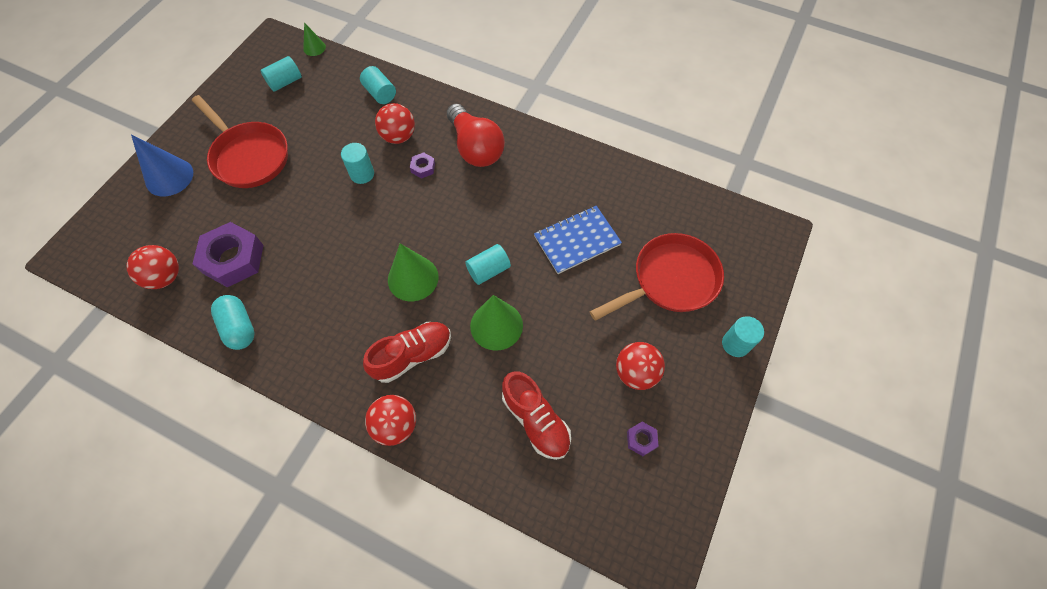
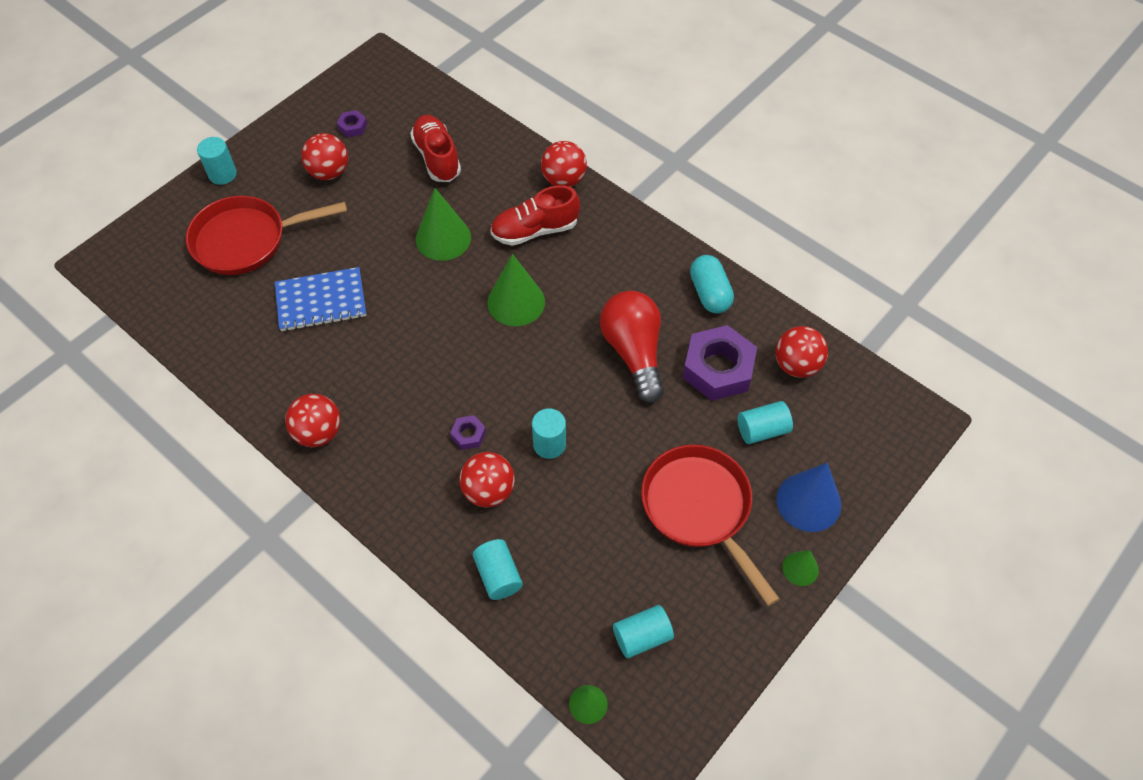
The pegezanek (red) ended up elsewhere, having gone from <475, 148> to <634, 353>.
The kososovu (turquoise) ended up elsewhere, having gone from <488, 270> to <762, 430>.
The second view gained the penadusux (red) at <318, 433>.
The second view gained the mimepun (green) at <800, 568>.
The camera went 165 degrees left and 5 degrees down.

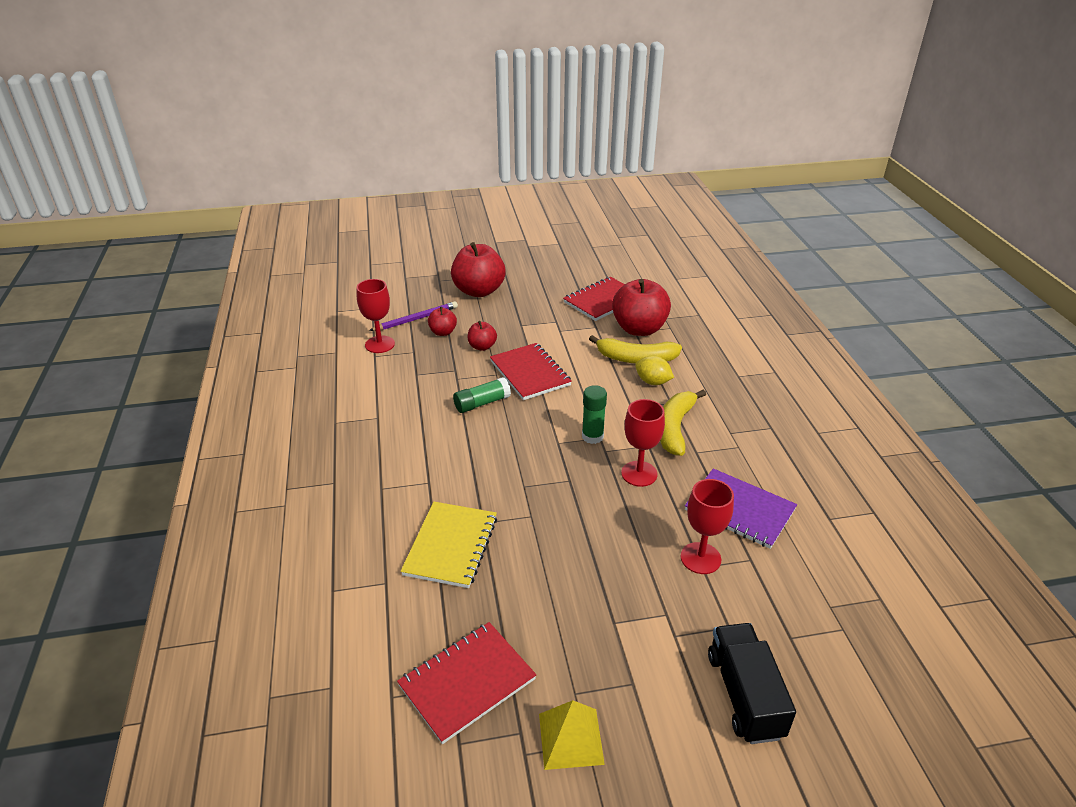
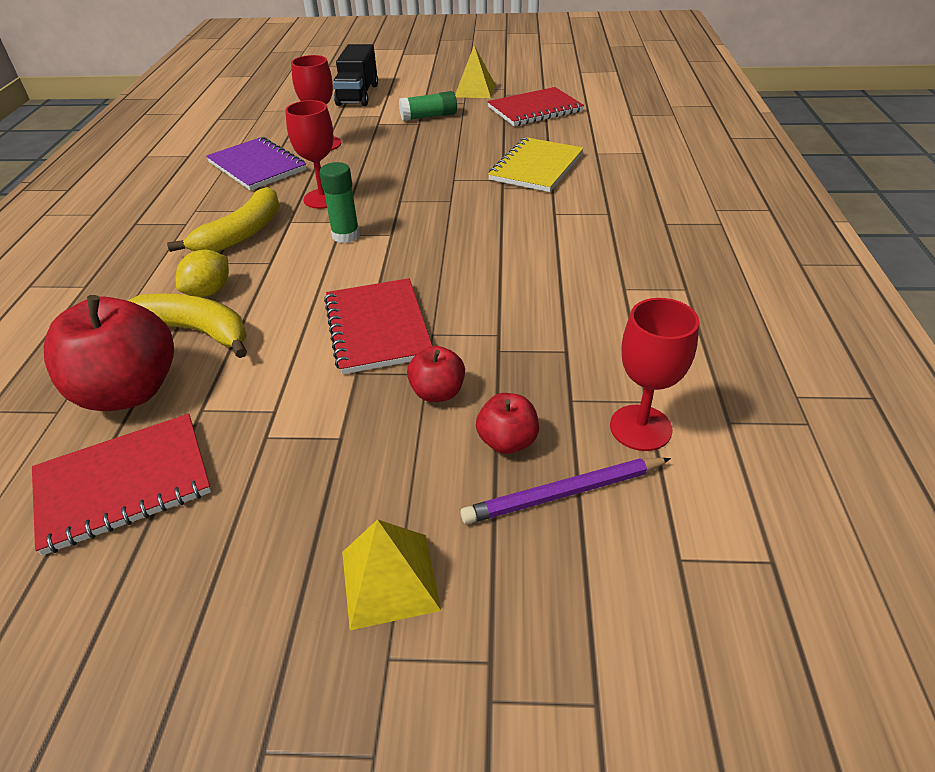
Where the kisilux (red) stood at <479, 291>, the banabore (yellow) came to stand at <390, 580>.
The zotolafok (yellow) at <652, 382> ended up facing another way, 75 degrees clockwise from before.
The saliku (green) ended up elsewhere, having gone from <482, 403> to <429, 116>.
The camera went 165 degrees left and 5 degrees up.

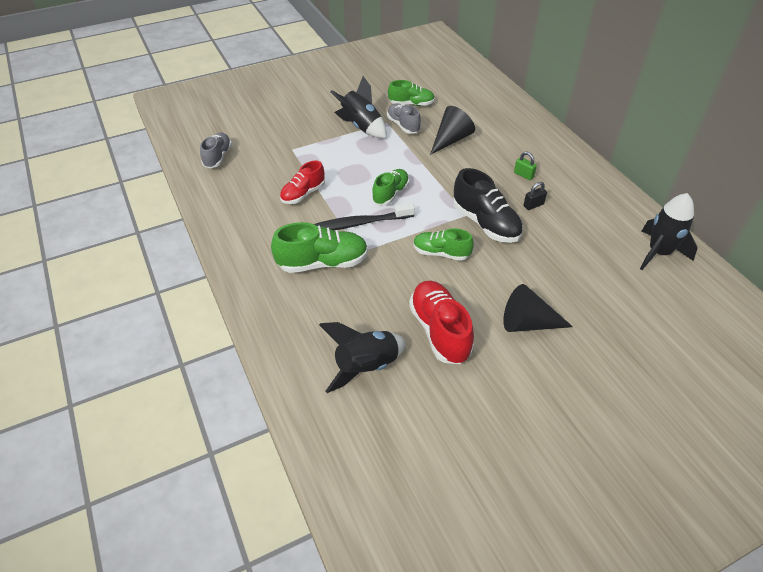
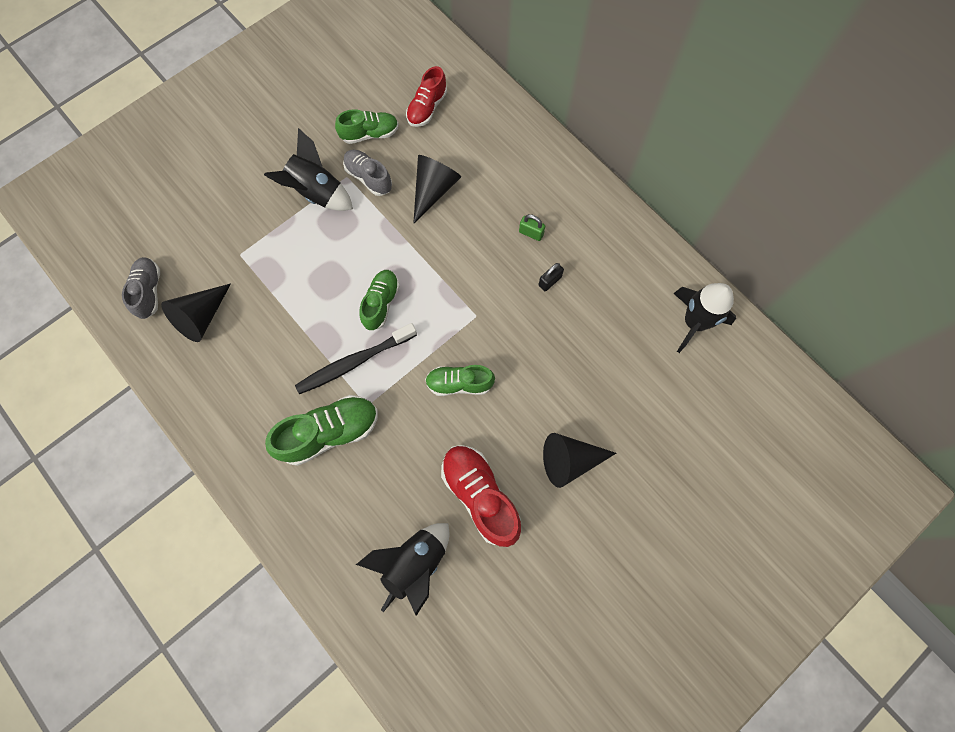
The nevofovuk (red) ended up elsewhere, having gone from <303, 194> to <427, 108>.
The second view lost the nevofovuk (black) at <485, 223>.
The second view gained the mimepun (black) at <202, 317>.
The camera went 15 degrees left and 25 degrees up.

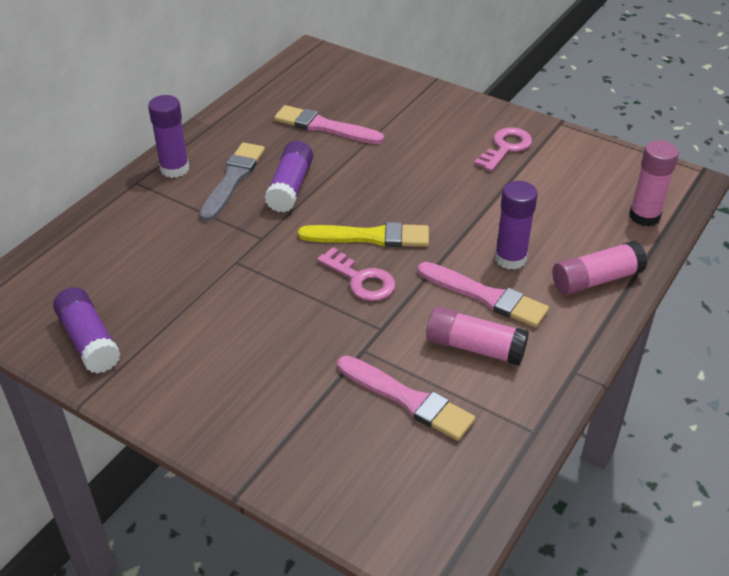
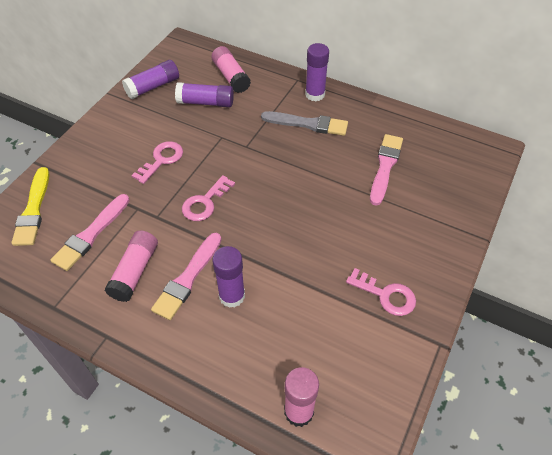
The saliku (purple) ended up elsewhere, having gone from <290, 187> to <206, 102>.
The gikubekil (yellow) ended up elsewhere, having gone from <370, 237> to <33, 210>.
The saliku (pink) ended up elsewhere, having gone from <596, 280> to <231, 77>.
The second view gained the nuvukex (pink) at <161, 160>.
The camera went 85 degrees right and 10 degrees up.

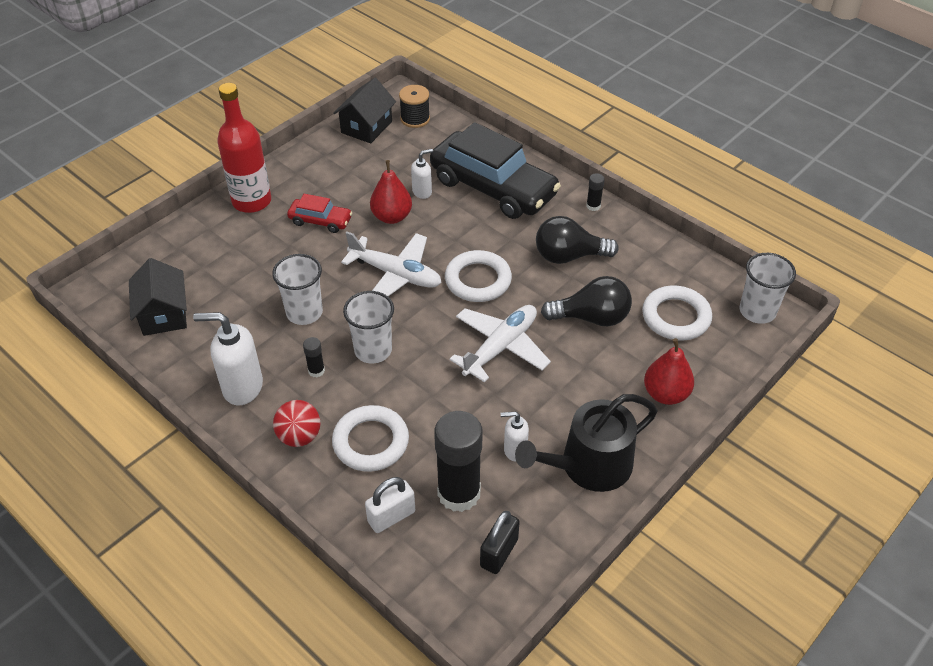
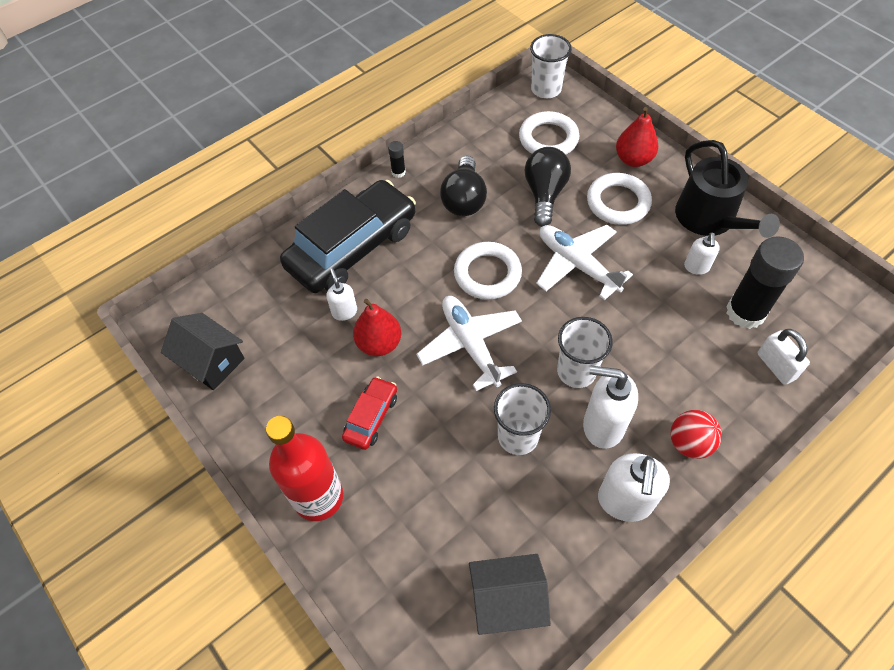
The second view lost the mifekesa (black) at <415, 119>.
The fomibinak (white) at <396, 274> ended up facing another way, 60 degrees counterclockwise from before.
Where the saliku (black) stood at <316, 371>, the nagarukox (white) came to stand at <602, 426>.
The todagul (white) ended up elsewhere, having gone from <371, 442> to <618, 202>.
The second view lost the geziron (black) at <499, 553>.
The camera went 80 degrees left and 10 degrees up.

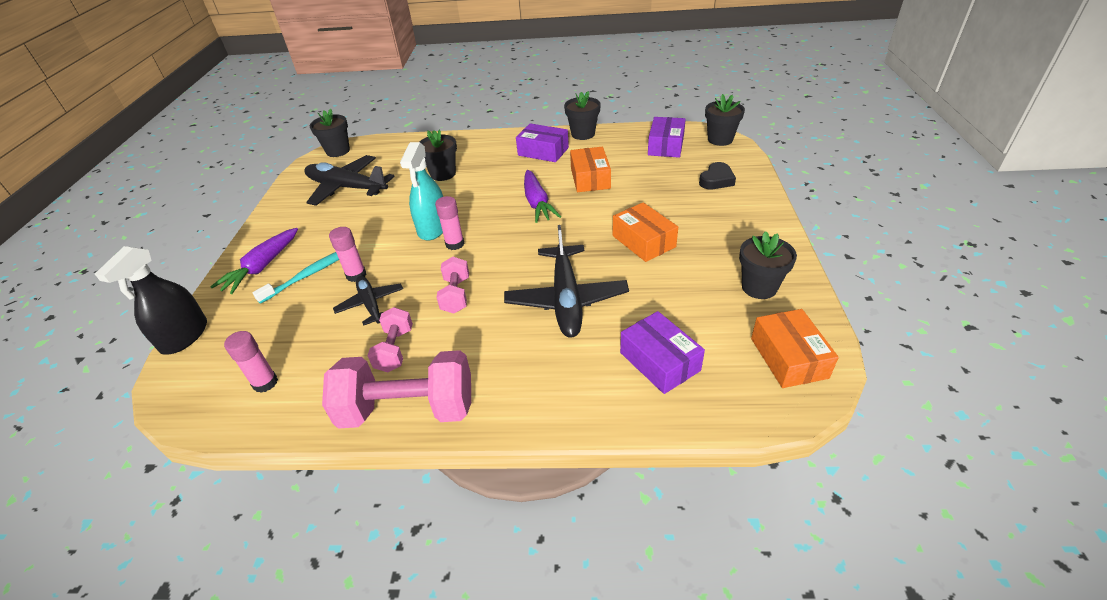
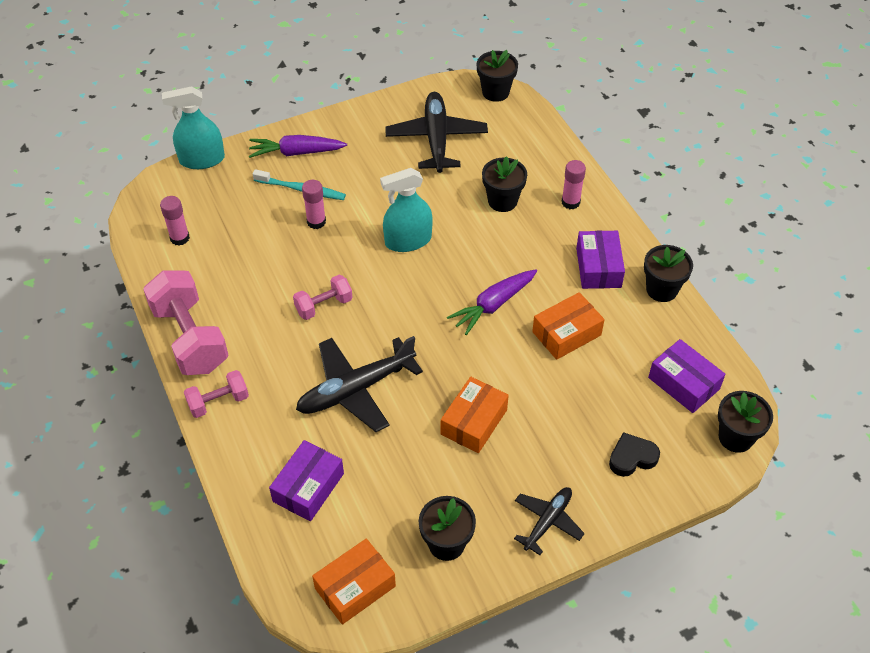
The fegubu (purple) at <665, 146> ended up facing another way, 60 degrees clockwise from before.
The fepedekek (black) at <716, 180> ended up facing another way, 150 degrees clockwise from before.
The saliku (pink) ended up elsewhere, having gone from <455, 244> to <570, 202>.
What was the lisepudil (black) at <184, 336> turned into the lisepudil (turquoise) at <202, 159>.
The fomibinak (black) ended up elsewhere, having gone from <370, 304> to <548, 521>.
The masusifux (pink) ended up elsewhere, having gone from <395, 350> to <218, 402>.
The camera went 60 degrees right and 10 degrees up.

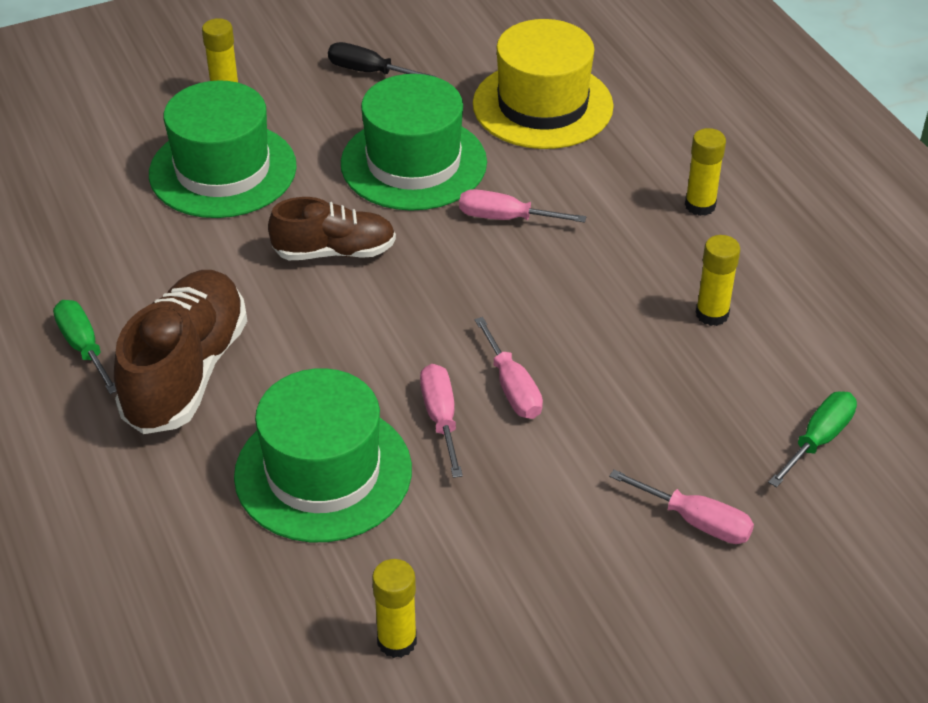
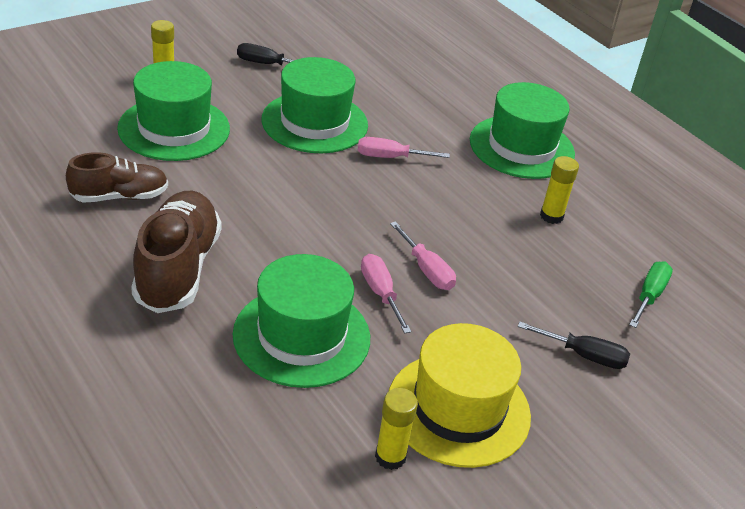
The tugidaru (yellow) ended up elsewhere, having gone from <542, 105> to <458, 409>.
Where the saliku (yellow) stood at <700, 205>, the tugidaru (green) came to stand at <521, 147>.
The nevofovuk (brown) ended up elsewhere, having gone from <334, 252> to <119, 196>.
The second view lost the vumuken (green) at <84, 347>.
What was the vumuken (pink) at <696, 521> turned into the vumuken (black) at <584, 355>.
The camera went 15 degrees left and 5 degrees down.

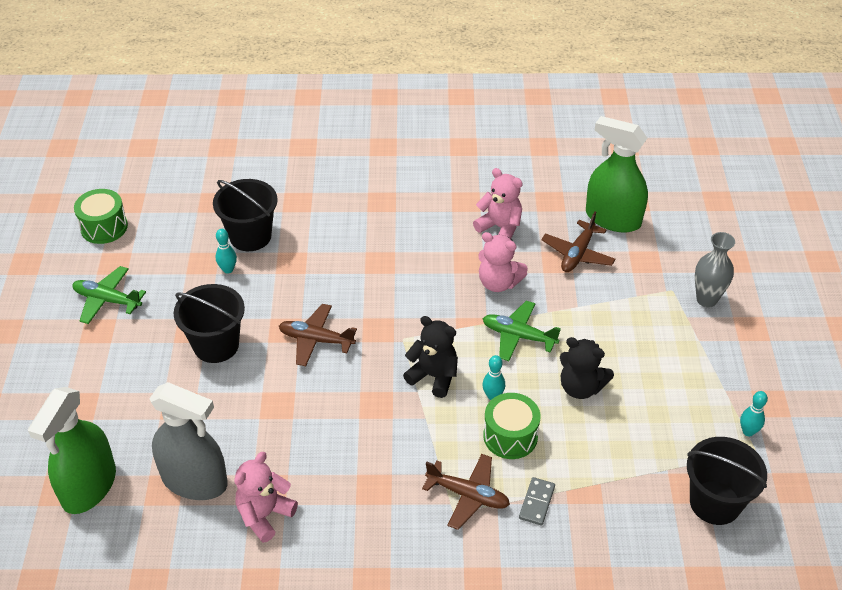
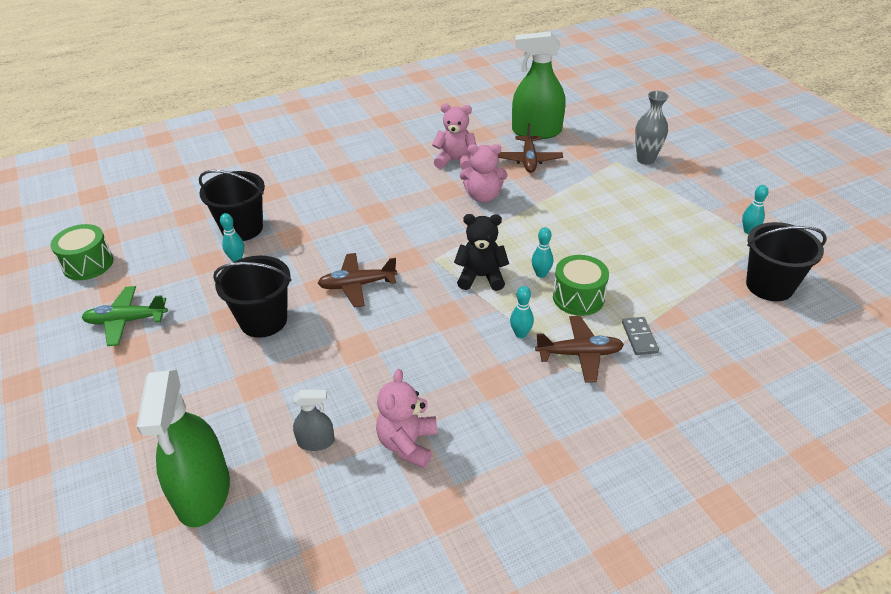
The second view lost the fomibinak (green) at <518, 336>.
The second view lost the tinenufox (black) at <580, 387>.
The size of the lisepudil (grey) at <194, 480> changed by a factor of 0.47.
The second view gained the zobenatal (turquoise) at <520, 334>.
The camera went 25 degrees left and 5 degrees down.

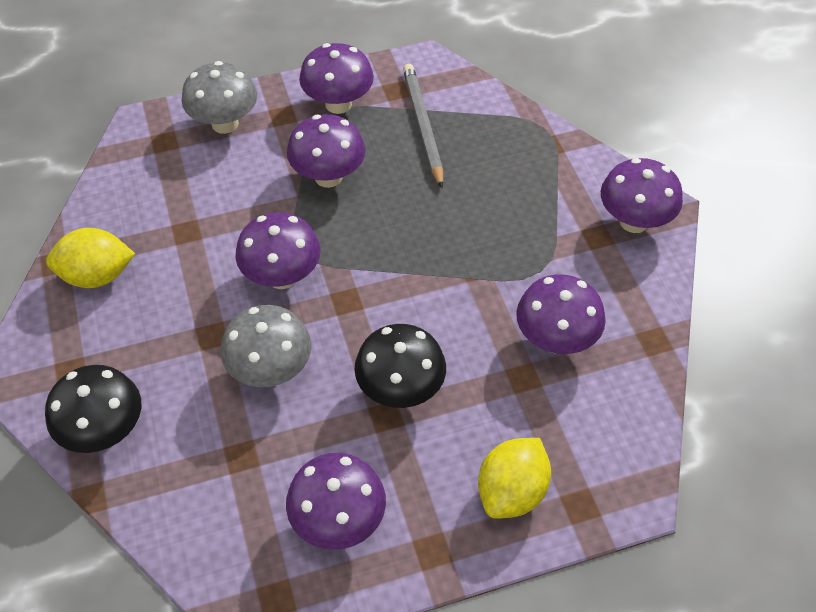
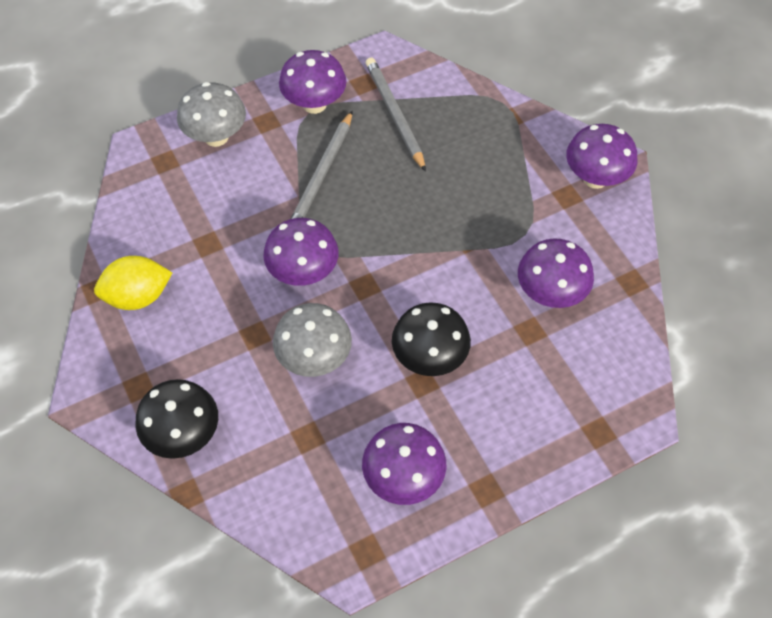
Where the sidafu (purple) stood at <328, 177>, the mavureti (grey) came to stand at <322, 174>.
The second view lost the zotolafok (yellow) at <511, 491>.
The camera went 10 degrees left and 5 degrees up.

